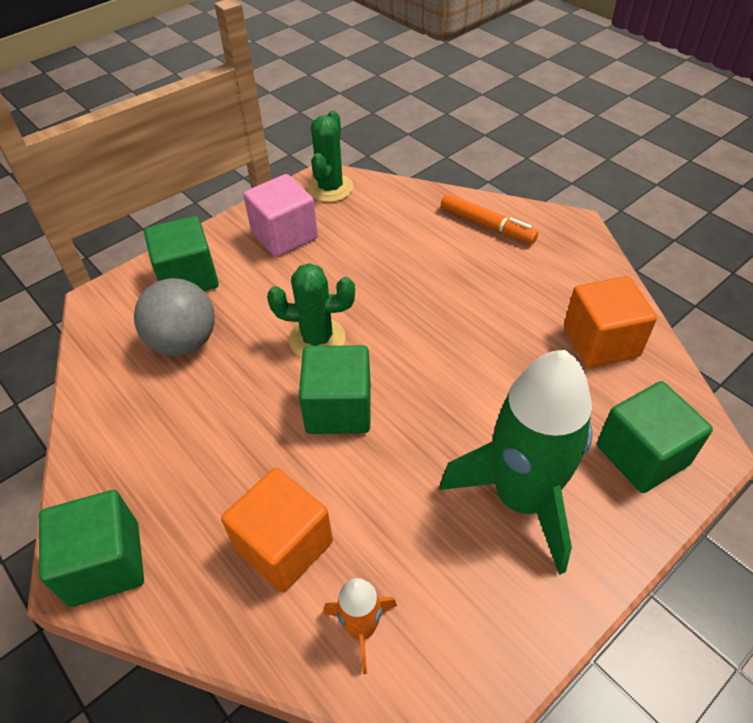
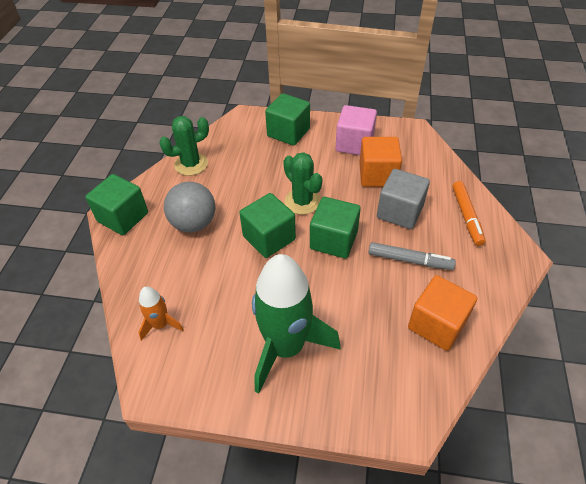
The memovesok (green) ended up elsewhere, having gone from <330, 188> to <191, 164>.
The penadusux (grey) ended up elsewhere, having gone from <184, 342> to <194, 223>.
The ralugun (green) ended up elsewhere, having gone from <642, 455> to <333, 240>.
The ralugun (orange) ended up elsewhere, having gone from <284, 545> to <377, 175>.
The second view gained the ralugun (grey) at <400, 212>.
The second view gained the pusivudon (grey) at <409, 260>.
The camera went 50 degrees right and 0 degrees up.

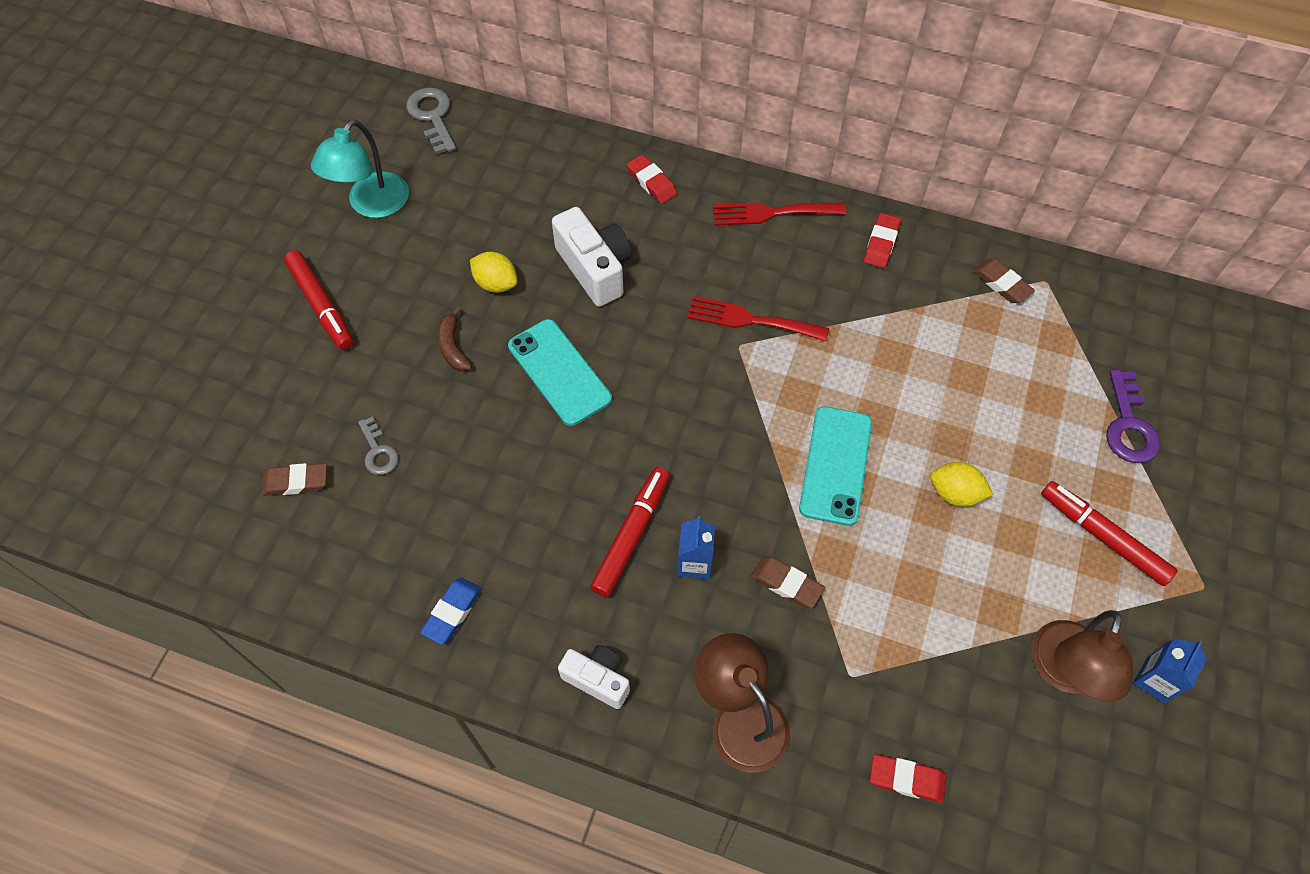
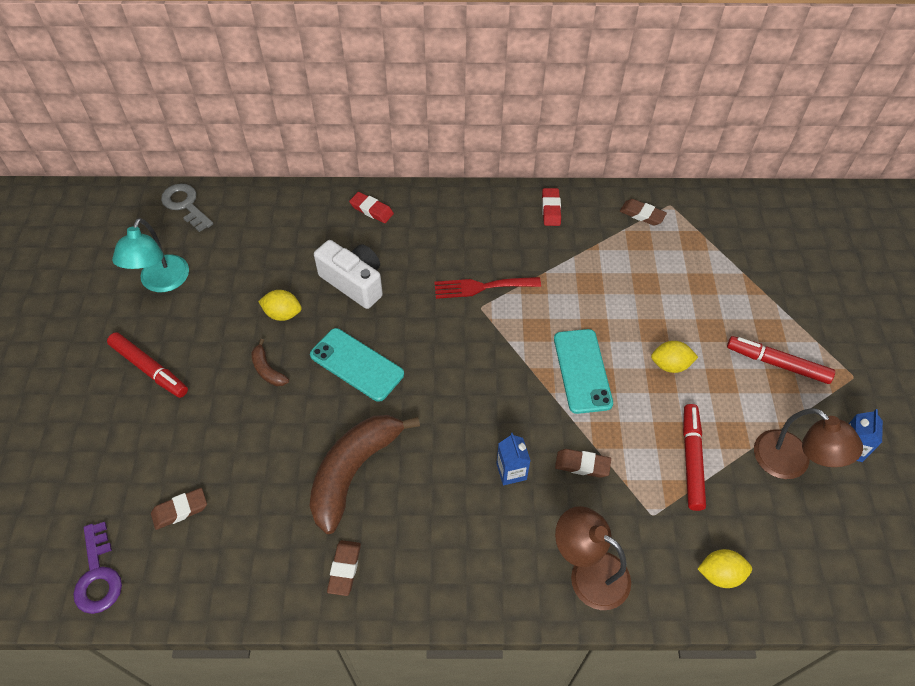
The second view lost the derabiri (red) at <771, 213>.
The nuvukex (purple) ended up elsewhere, having gone from <1129, 425> to <98, 575>.
The second view lost the nuvukex (grey) at <378, 451>.
The pusivudon (red) ended up elsewhere, having gone from <631, 535> to <691, 459>.
What was the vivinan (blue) at <452, 612> turned into the vivinan (brown) at <344, 569>.
The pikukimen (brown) at <1064, 672> ended up facing another way, 45 degrees counterclockwise from before.
The second view lost the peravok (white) at <597, 679>.
Where the vivinan (red) stood at <906, 779>, the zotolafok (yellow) came to stand at <720, 574>.
The second view gained the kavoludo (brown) at <354, 471>.
The camera went 20 degrees left and 5 degrees down.

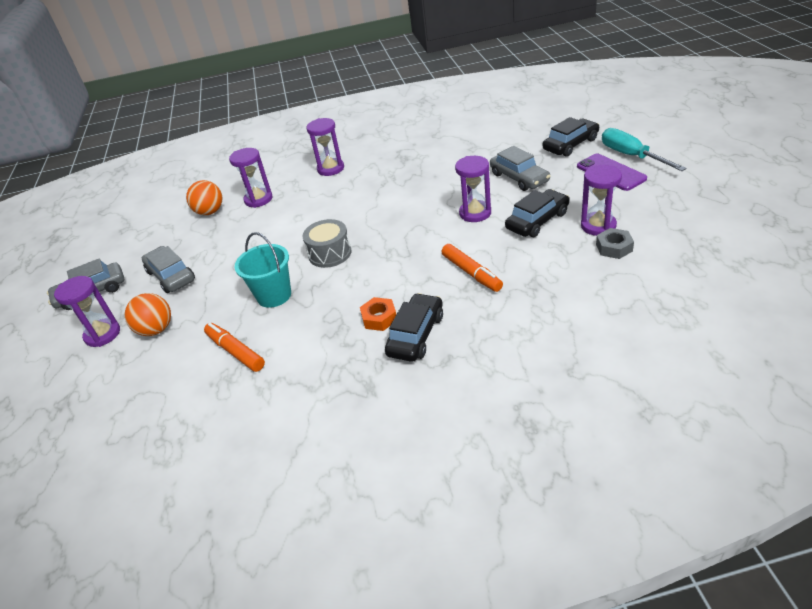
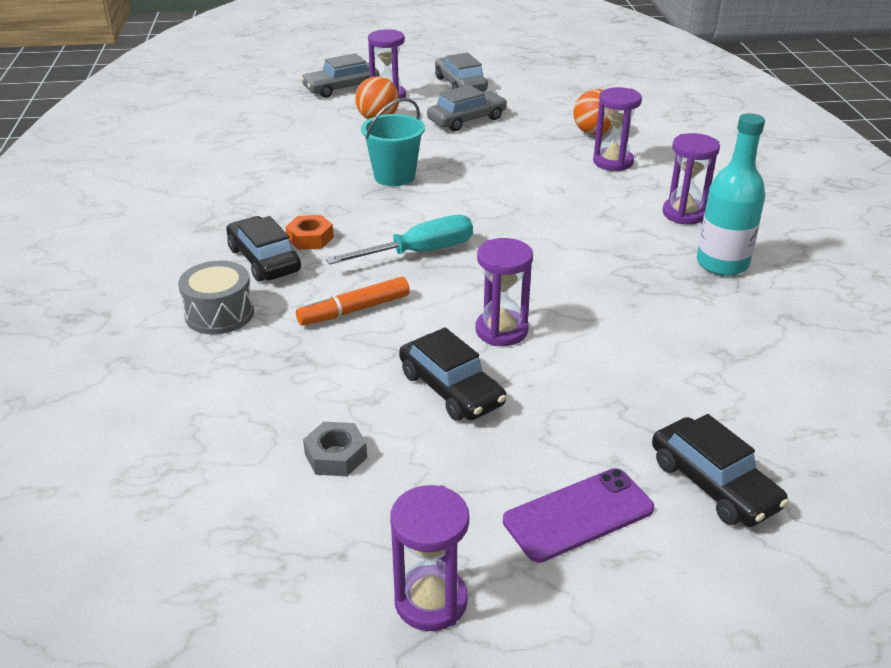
The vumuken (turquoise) ended up elsewhere, having gone from <631, 156> to <419, 252>.
The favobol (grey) ended up elsewhere, having gone from <519, 178> to <341, 88>.
The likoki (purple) ended up elsewhere, having gone from <598, 226> to <431, 601>.
The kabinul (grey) ended up elsewhere, having gone from <330, 253> to <219, 314>.
The favobol (black) at <416, 335> ended up facing another way, 150 degrees counterclockwise from before.
The second view lost the pusivudon (orange) at <235, 352>.
The second view gained the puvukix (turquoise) at <722, 264>.
The camera went 90 degrees right and 5 degrees down.

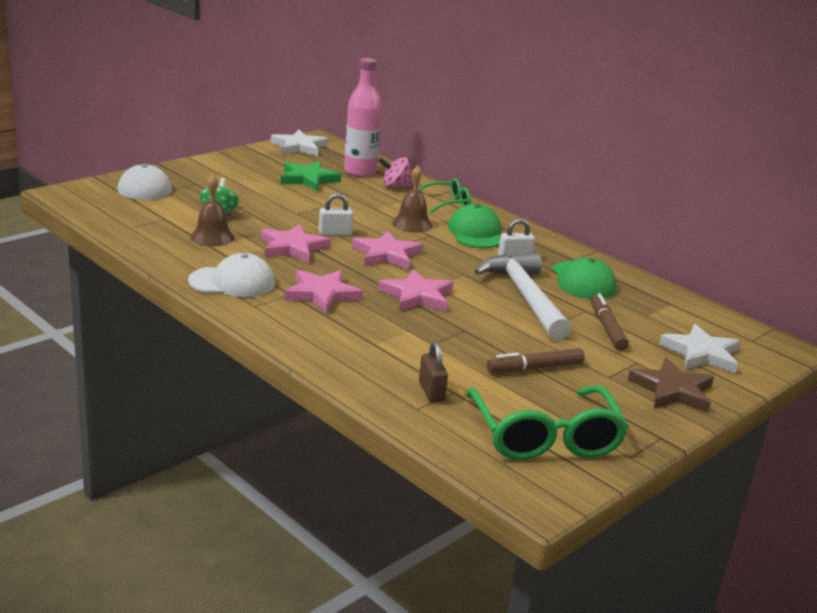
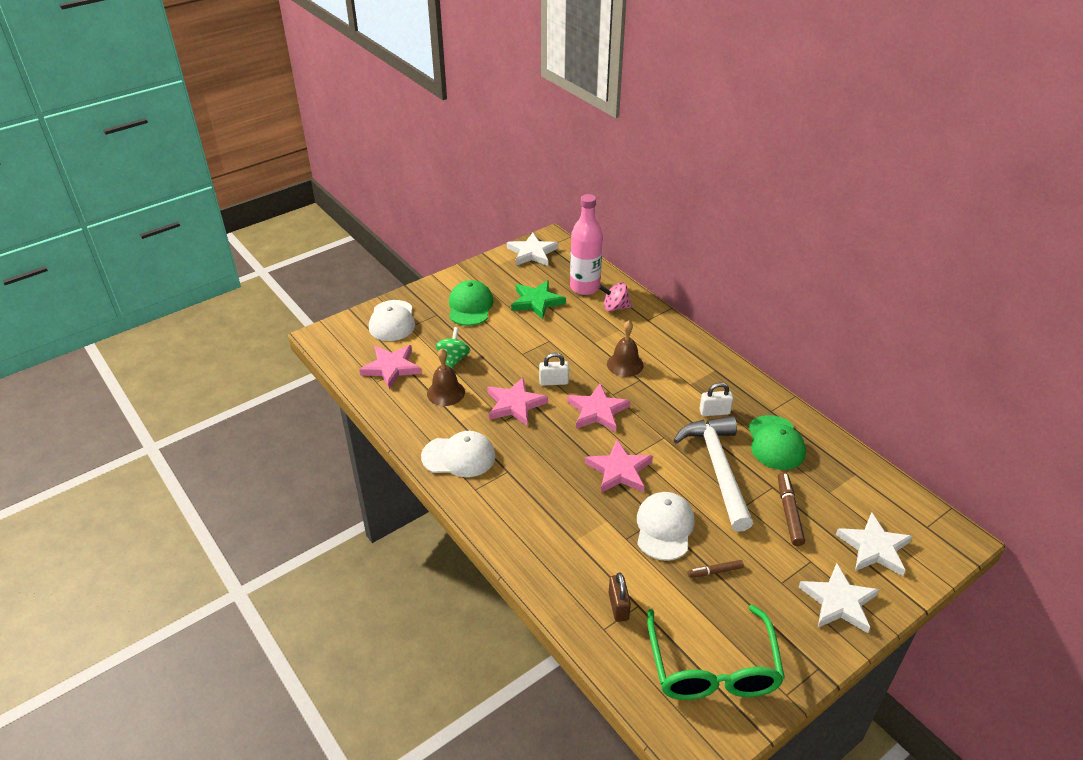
The second view lost the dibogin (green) at <447, 203>.
The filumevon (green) ended up elsewhere, having gone from <476, 233> to <470, 306>.
The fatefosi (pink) ended up elsewhere, having gone from <322, 294> to <391, 368>.
The size of the pusivudon (brown) at <535, 368> changed by a factor of 0.62.
What was the fatefosi (brown) at <672, 390> turned into the fatefosi (white) at <839, 601>.
The second view gained the filumevon (white) at <664, 527>.
The camera went 10 degrees right and 15 degrees up.

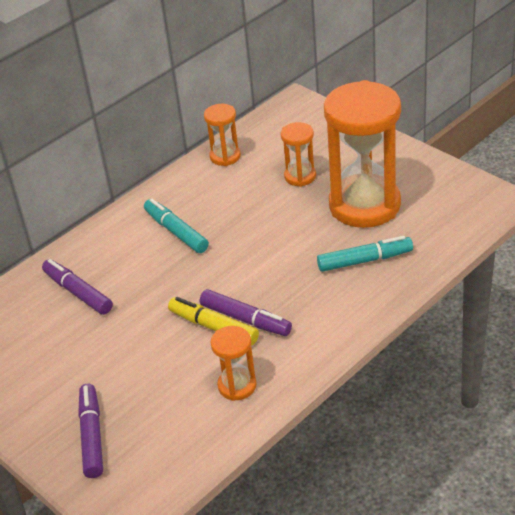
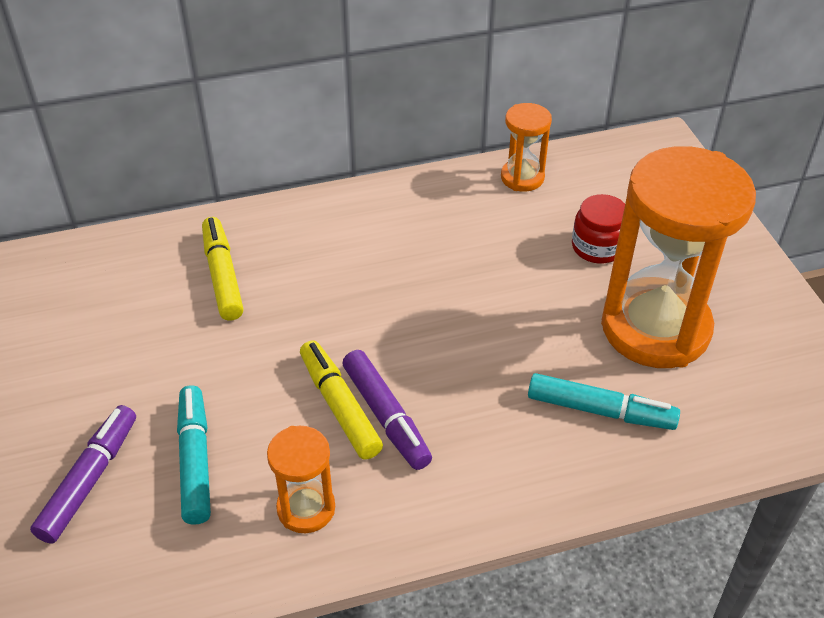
Where the likoki (orange) stood at <300, 176>, the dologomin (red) came to stand at <597, 247>.
The pusivudon (turquoise) ended up elsewhere, having gone from <176, 232> to <195, 460>.
What was the pusivudon (purple) at <78, 292> turned into the pusivudon (yellow) at <222, 275>.
The camera went 25 degrees right and 5 degrees up.

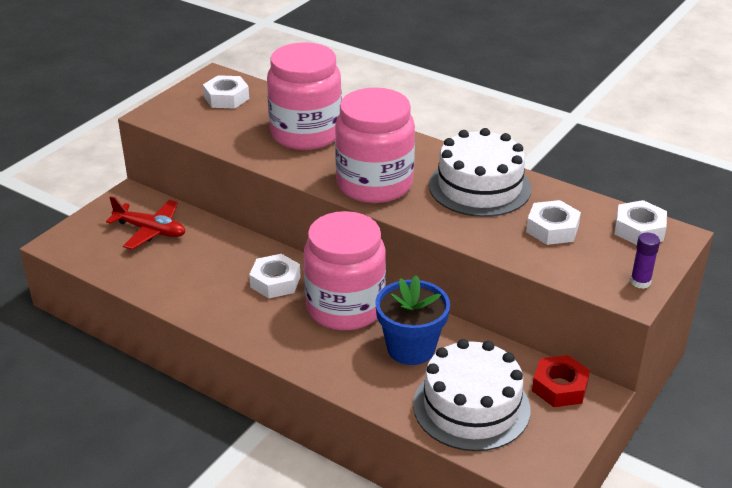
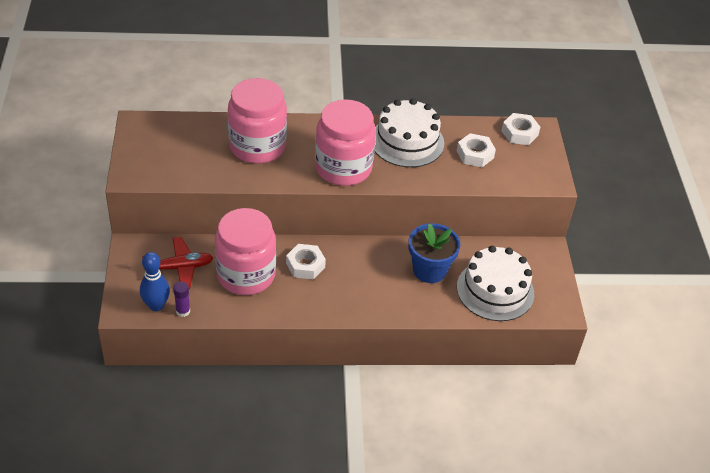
The second view lost the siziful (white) at <226, 98>.
The dologomin (pink) ended up elsewhere, having gone from <345, 307> to <246, 275>.
The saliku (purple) ended up elsewhere, having gone from <640, 282> to <183, 311>.
The second view lost the siziful (red) at <559, 387>.
The second view gained the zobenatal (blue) at <156, 305>.
The camera went 40 degrees left and 10 degrees up.

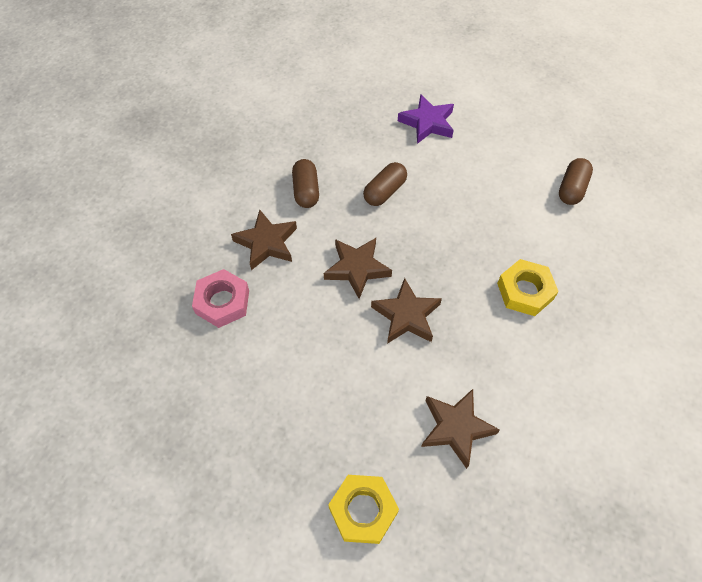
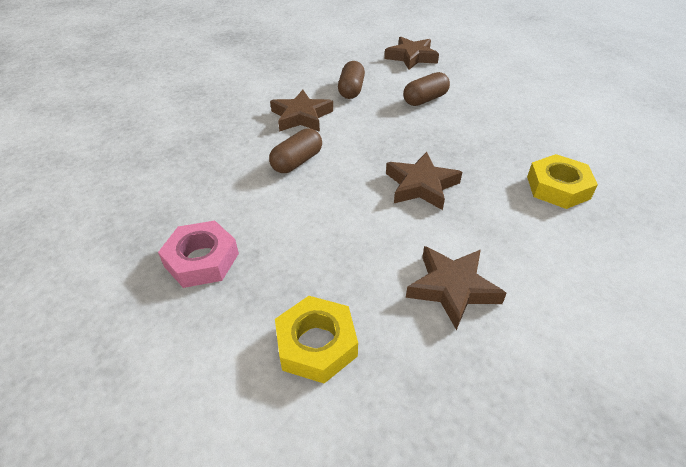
The second view lost the fatefosi (purple) at <427, 123>.
The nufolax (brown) ended up elsewhere, having gone from <571, 189> to <297, 162>.
The fatefosi (brown) ended up elsewhere, having gone from <357, 268> to <411, 57>.
The siziful (pink) ended up elsewhere, having gone from <222, 302> to <201, 260>.
The camera went 15 degrees right and 15 degrees down.

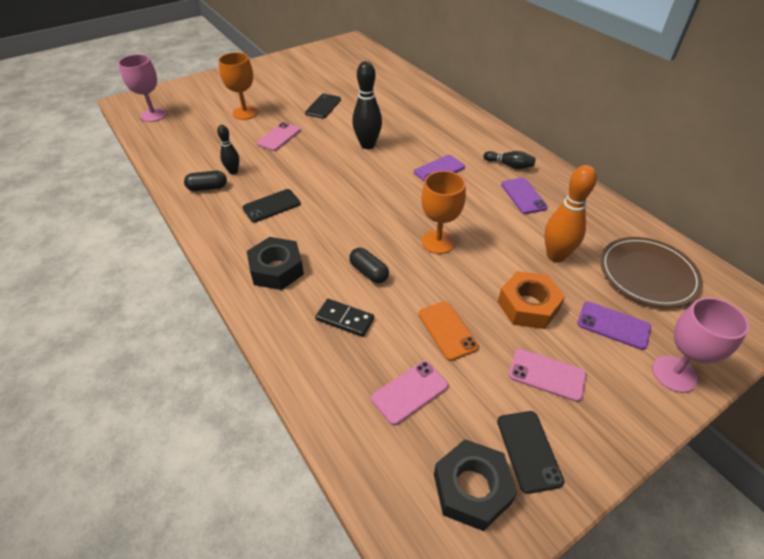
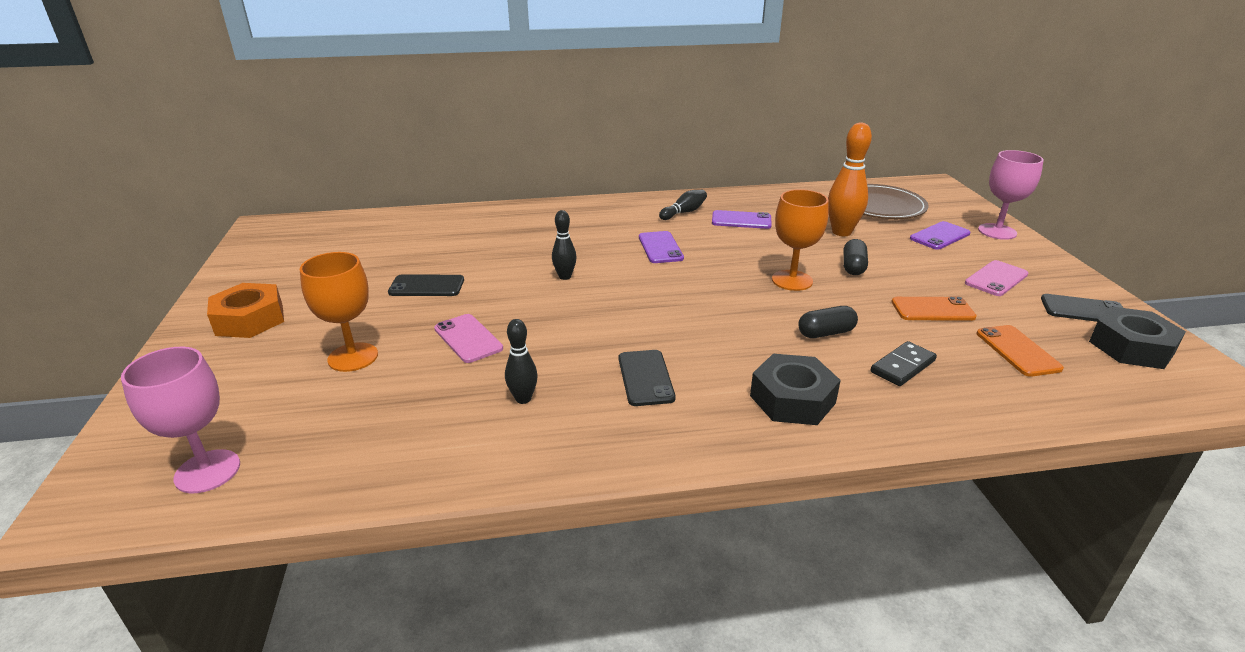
The size of the zobenatal (black) at <367, 145> changed by a factor of 0.58.
The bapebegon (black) at <323, 106> ended up facing another way, 45 degrees counterclockwise from before.
The nufolax (black) ended up elsewhere, having gone from <207, 188> to <853, 267>.
The siziful (orange) ended up elsewhere, having gone from <528, 306> to <250, 320>.
What was the bapebegon (pink) at <410, 392> turned into the bapebegon (orange) at <1017, 351>.
The camera went 65 degrees left and 15 degrees down.

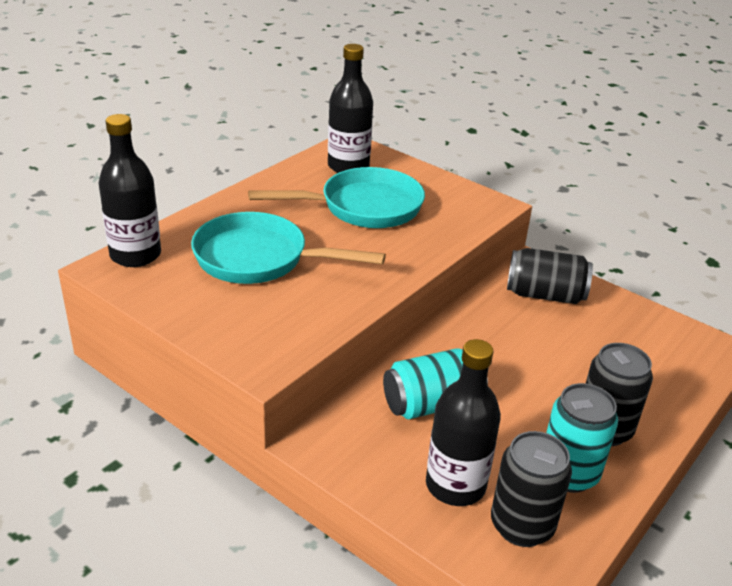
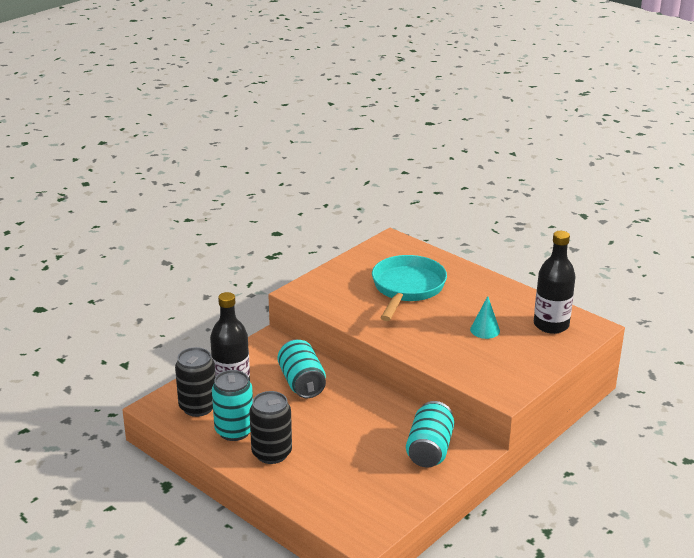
The second view lost the puvukix (black) at <135, 255>.
Where the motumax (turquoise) stood at <363, 207>, the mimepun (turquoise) came to stand at <485, 330>.
What was the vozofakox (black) at <545, 295> turned into the vozofakox (turquoise) at <429, 449>.
The camera went 95 degrees right and 5 degrees down.

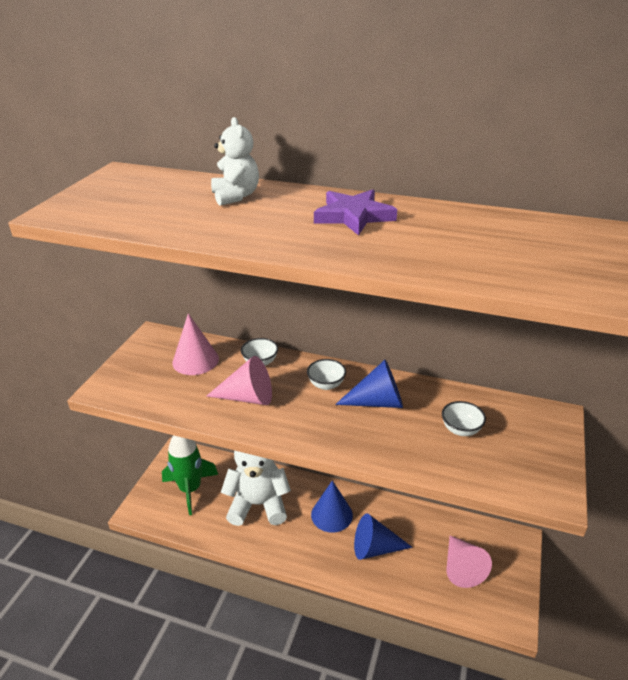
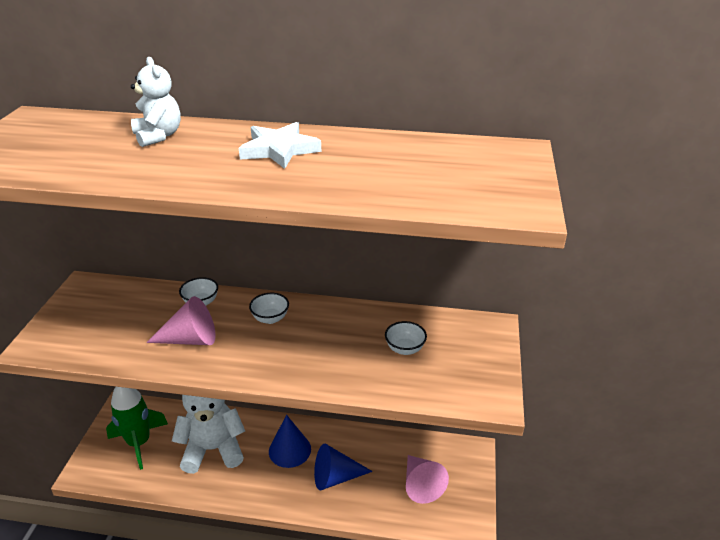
What was the fatefosi (purple) at <353, 216> turned into the fatefosi (white) at <279, 149>.
The second view lost the mimepun (pink) at <195, 360>.
The second view lost the mimepun (blue) at <377, 402>.
The camera went 10 degrees left and 0 degrees up.

